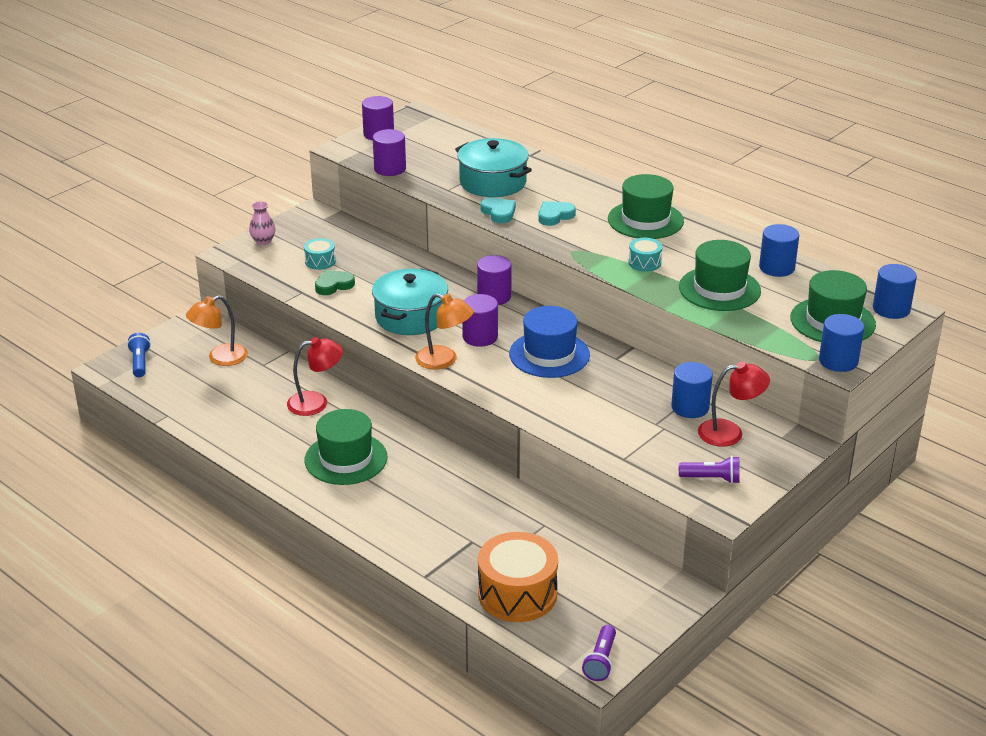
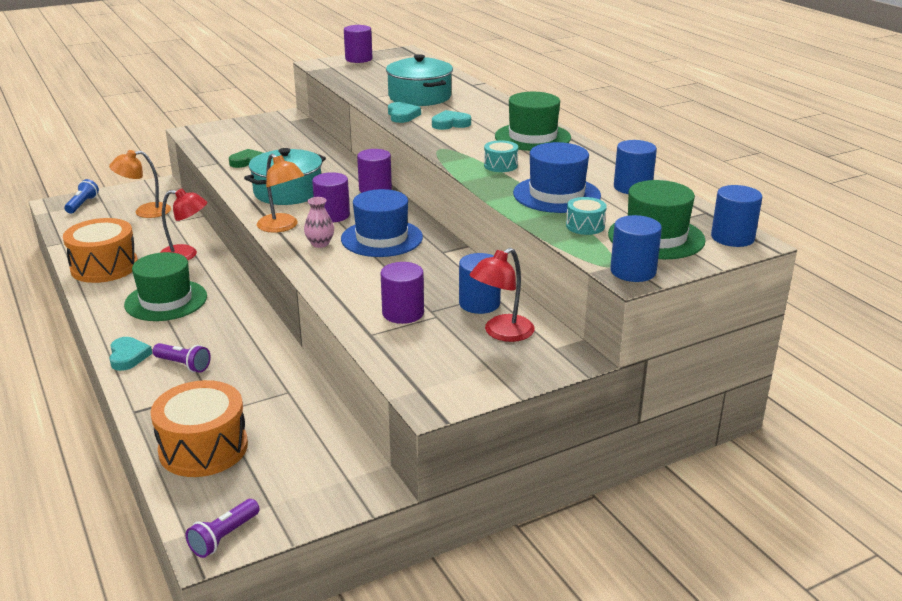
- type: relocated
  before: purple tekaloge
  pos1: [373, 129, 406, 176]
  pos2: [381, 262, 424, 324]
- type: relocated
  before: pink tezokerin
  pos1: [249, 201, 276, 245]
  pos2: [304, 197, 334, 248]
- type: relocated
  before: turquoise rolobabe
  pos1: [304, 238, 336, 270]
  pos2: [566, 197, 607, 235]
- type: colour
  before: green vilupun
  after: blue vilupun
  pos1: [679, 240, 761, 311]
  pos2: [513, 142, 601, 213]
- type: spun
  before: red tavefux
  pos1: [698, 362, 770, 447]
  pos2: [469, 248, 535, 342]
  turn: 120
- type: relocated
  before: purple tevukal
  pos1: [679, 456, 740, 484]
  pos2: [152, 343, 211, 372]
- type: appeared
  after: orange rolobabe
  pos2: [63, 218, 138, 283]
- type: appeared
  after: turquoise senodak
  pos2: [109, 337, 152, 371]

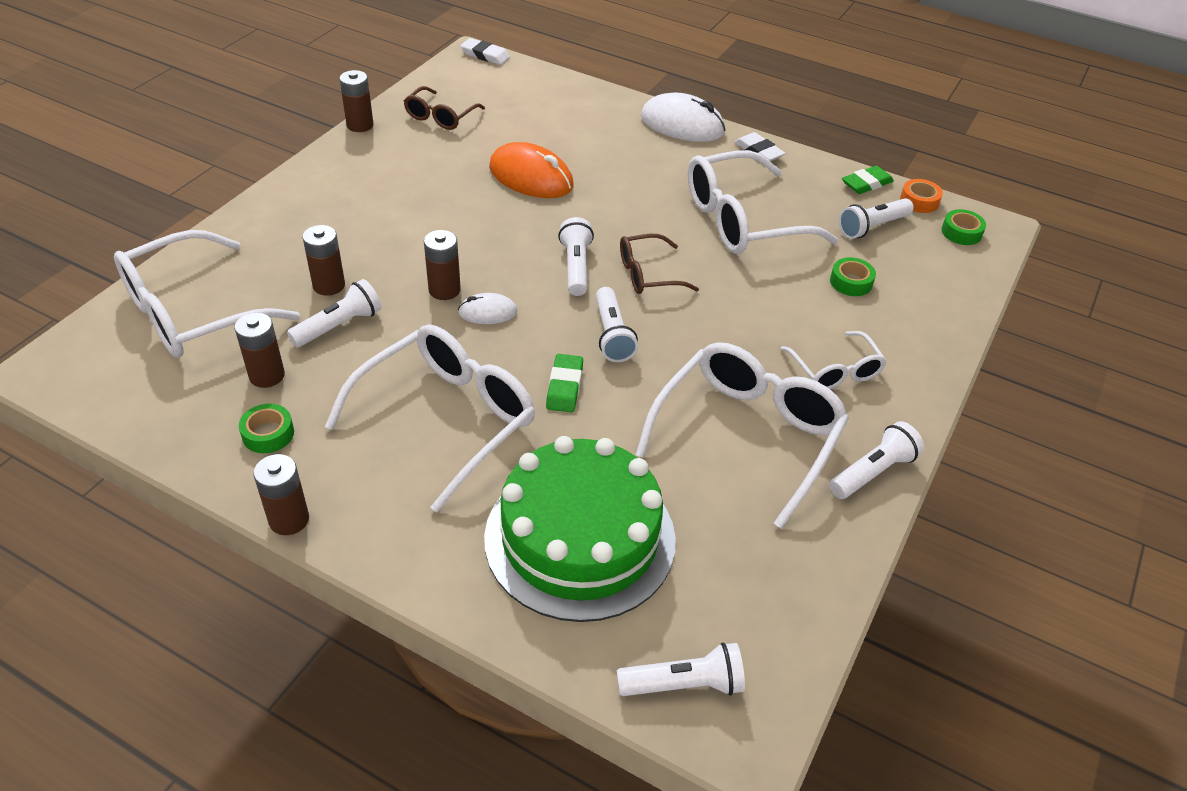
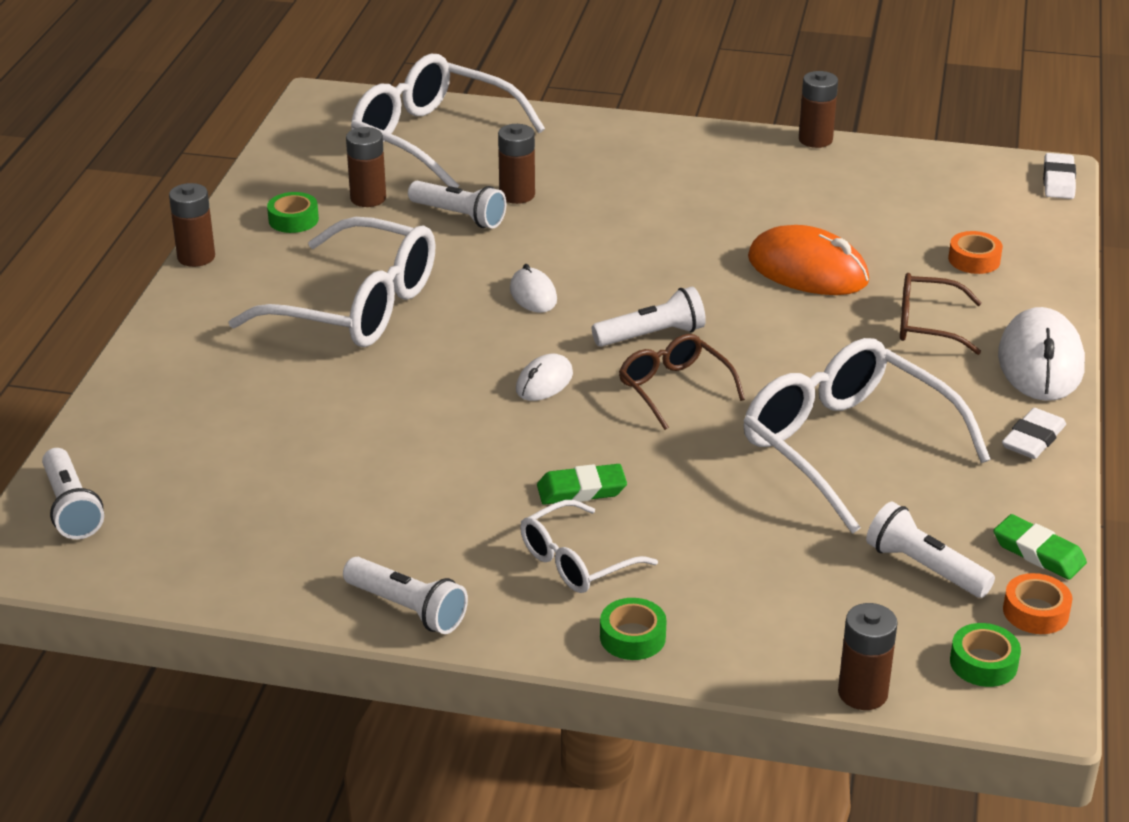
- type: relocated
  before: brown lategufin
  pos1: [404, 86, 485, 130]
  pos2: [900, 273, 982, 355]
- type: spun
  before: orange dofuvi
  pos1: [489, 142, 573, 198]
  pos2: [748, 225, 869, 295]
  turn: -75
- type: relocated
  before: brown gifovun
  pos1: [424, 230, 461, 300]
  pos2: [838, 603, 898, 710]
- type: relocated
  before: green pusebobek
  pos1: [830, 257, 876, 296]
  pos2: [600, 598, 667, 660]
- type: exchanged
  before: white tevukal
  after: white dofuvi
  pos1: [596, 287, 638, 362]
  pos2: [516, 354, 573, 401]
- type: missing
  before: white lategufin
  pos1: [635, 342, 849, 529]
- type: relocated
  before: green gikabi
  pos1: [546, 354, 583, 412]
  pos2: [537, 464, 627, 505]
- type: missing
  before: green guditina
  pos1: [484, 436, 676, 622]
- type: appeared
  after: orange pusebobek
  pos2: [948, 231, 1003, 274]

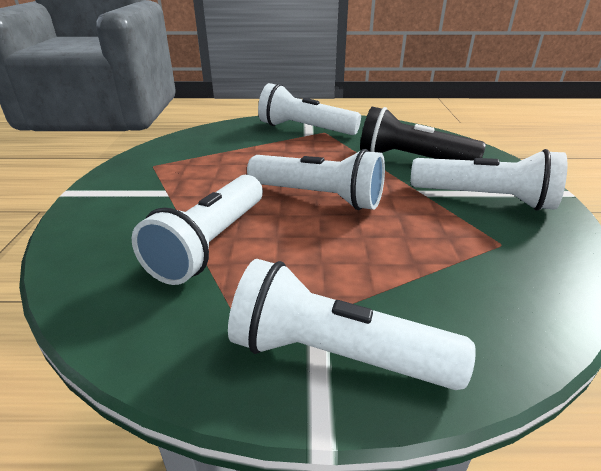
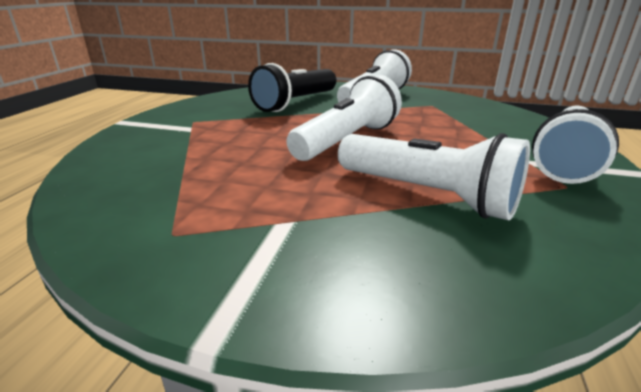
- type: missing
  before: white tevukal
  pos1: [258, 83, 361, 135]

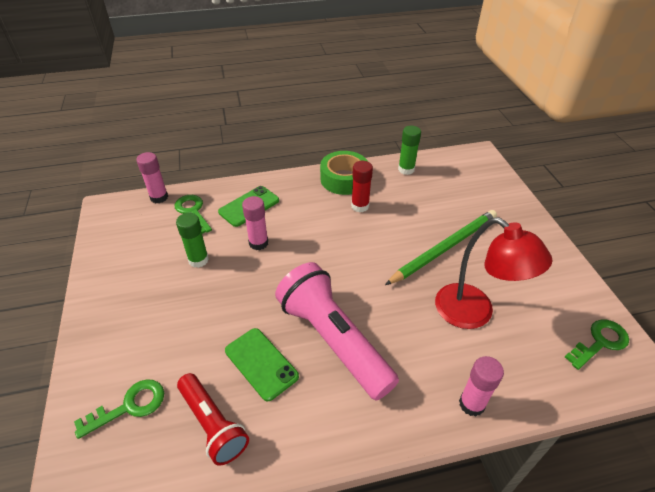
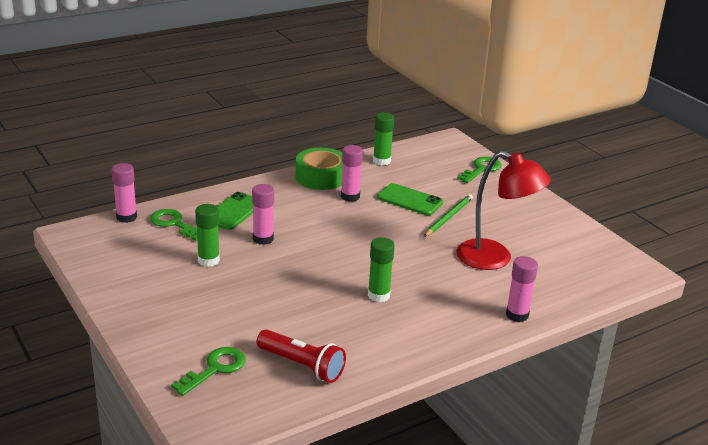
- type: colour
  before: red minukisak
  after: pink minukisak
  pos1: [351, 161, 373, 212]
  pos2: [341, 145, 363, 202]
- type: size
  before: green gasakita
  pos1: [385, 210, 497, 285]
  pos2: [424, 194, 473, 237]
  scale: 0.62
- type: exchanged
  before: pink tevukal
  after: green minukisak
  pos1: [275, 262, 399, 400]
  pos2: [368, 237, 395, 302]
- type: relocated
  before: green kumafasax
  pos1: [565, 319, 629, 370]
  pos2: [457, 157, 502, 183]
- type: relocated
  before: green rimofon
  pos1: [225, 328, 299, 402]
  pos2: [377, 183, 443, 215]

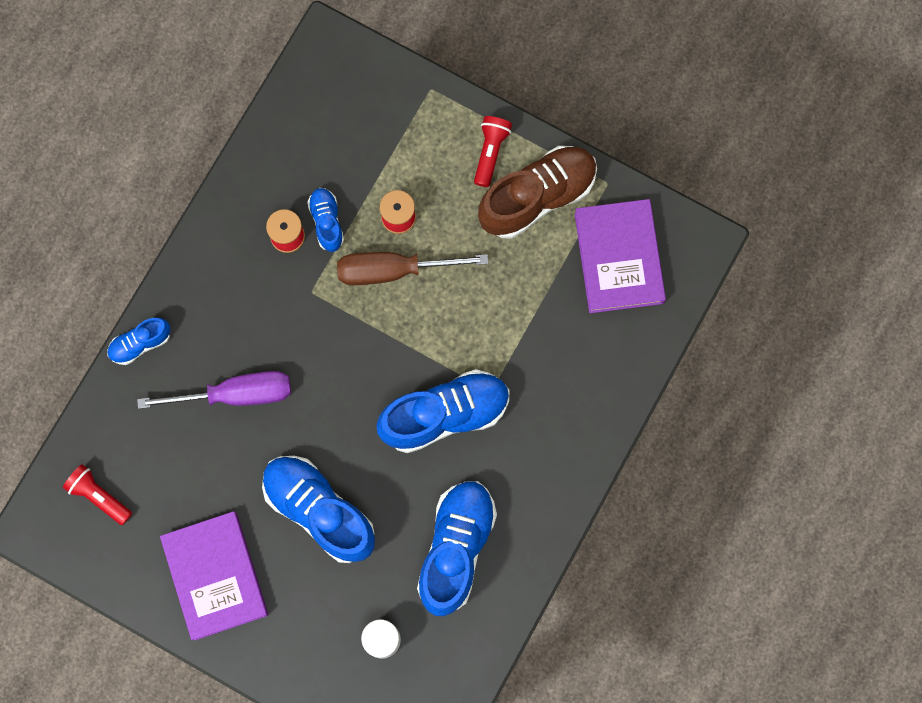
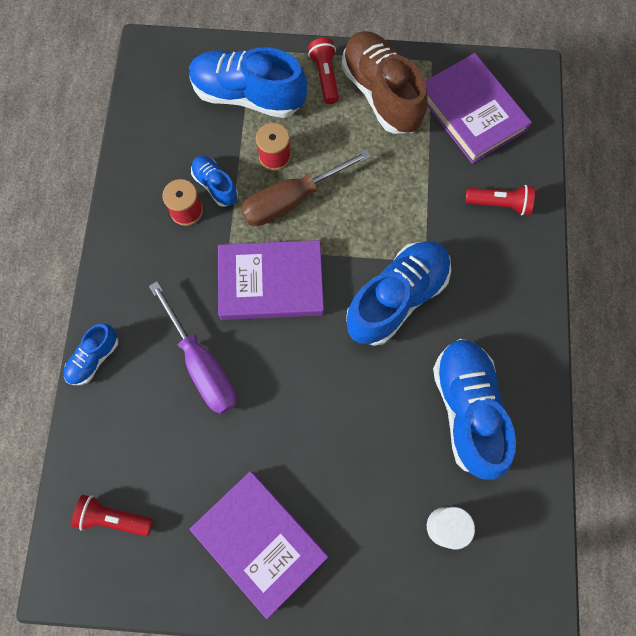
- type: spun
  before: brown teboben
  pos1: [478, 146, 597, 239]
  pos2: [342, 31, 428, 134]
  turn: -60
- type: spun
  before: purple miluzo
  pos1: [137, 371, 291, 409]
  pos2: [149, 281, 237, 414]
  turn: 90
- type: relocated
  before: blue teboben
  pos1: [262, 456, 375, 563]
  pos2: [189, 47, 307, 118]
- type: appeared
  after: red tevukal
  pos2: [465, 185, 535, 215]
- type: appeared
  after: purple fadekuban
  pos2: [218, 240, 324, 320]

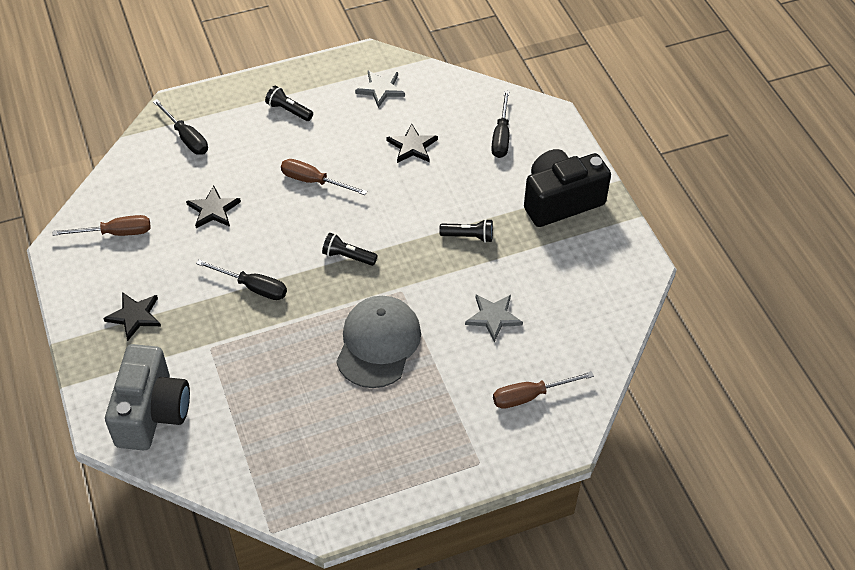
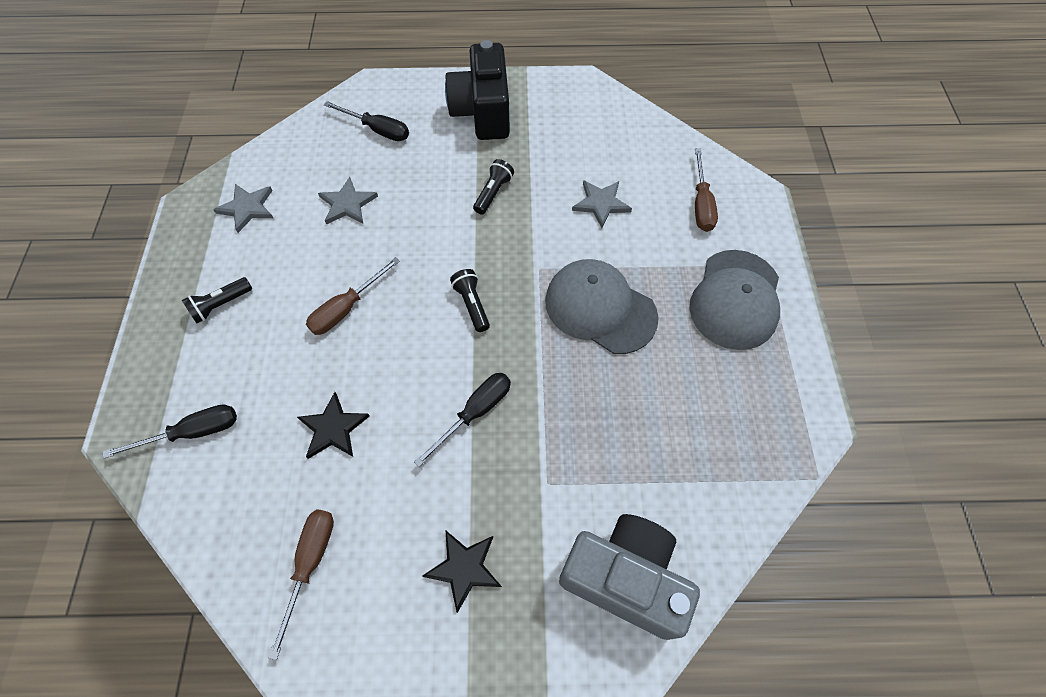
- type: colour
  before: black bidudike
  after: grey bidudike
  pos1: [386, 123, 438, 163]
  pos2: [318, 177, 378, 225]
- type: spun
  before: black tevukal
  pos1: [322, 233, 377, 266]
  pos2: [450, 269, 490, 332]
  turn: 120
- type: appeared
  after: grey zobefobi
  pos2: [690, 250, 780, 350]

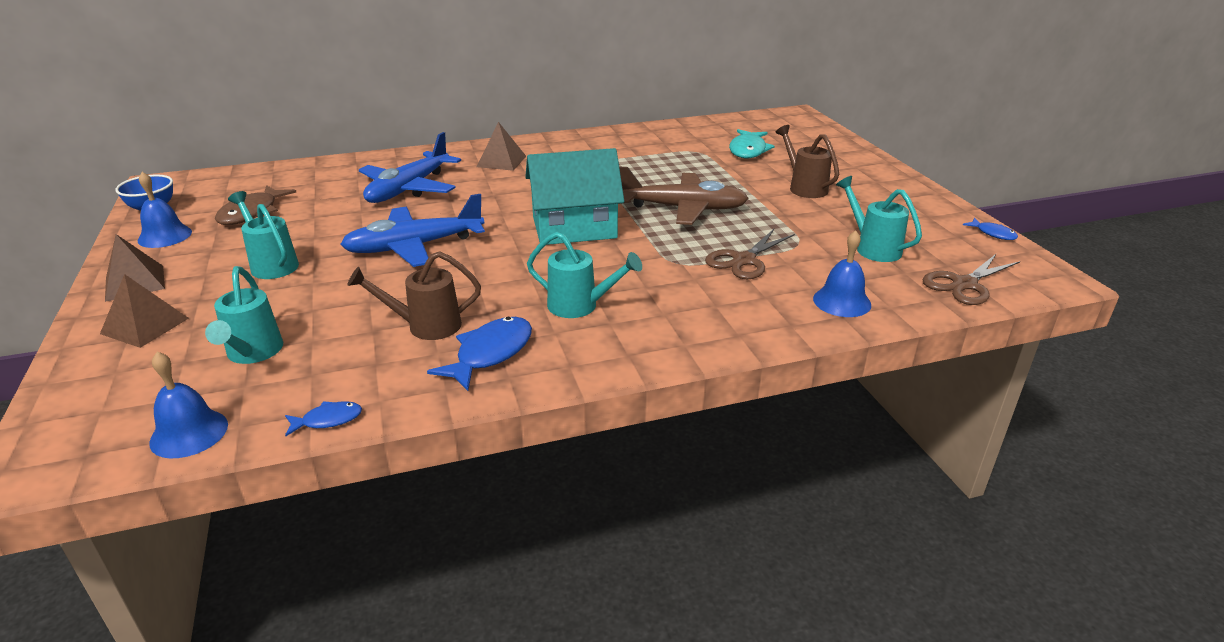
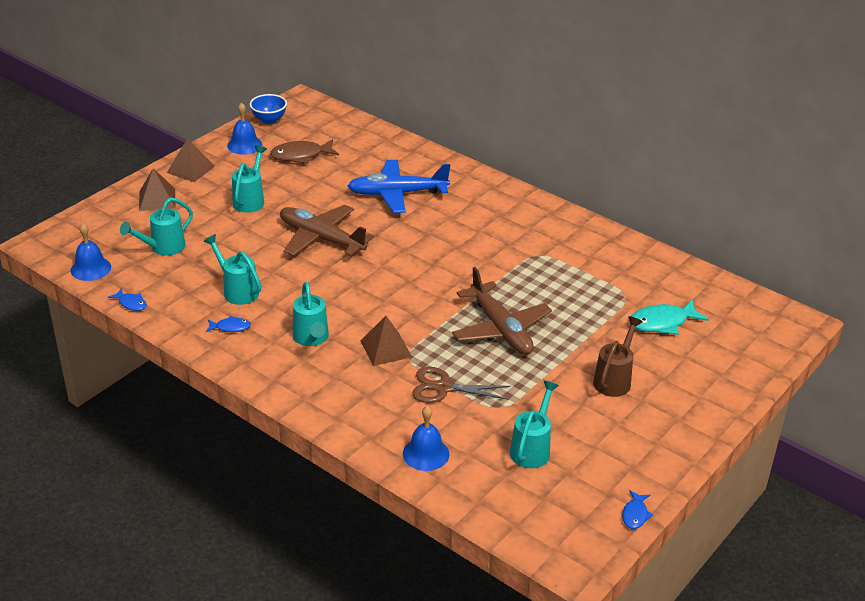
- type: relocated
  before: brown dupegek
  pos1: [477, 122, 526, 171]
  pos2: [360, 316, 412, 366]
- type: missing
  before: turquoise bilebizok
  pos1: [525, 148, 624, 245]
- type: colour
  before: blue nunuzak
  after: brown nunuzak
  pos1: [340, 194, 485, 267]
  pos2: [280, 205, 374, 256]
- type: colour
  before: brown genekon
  after: turquoise genekon
  pos1: [347, 251, 481, 340]
  pos2: [203, 234, 261, 305]
- type: missing
  before: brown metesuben
  pos1: [922, 254, 1020, 305]
- type: size
  before: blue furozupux
  pos1: [427, 317, 532, 391]
  pos2: [206, 316, 251, 332]
  scale: 0.55

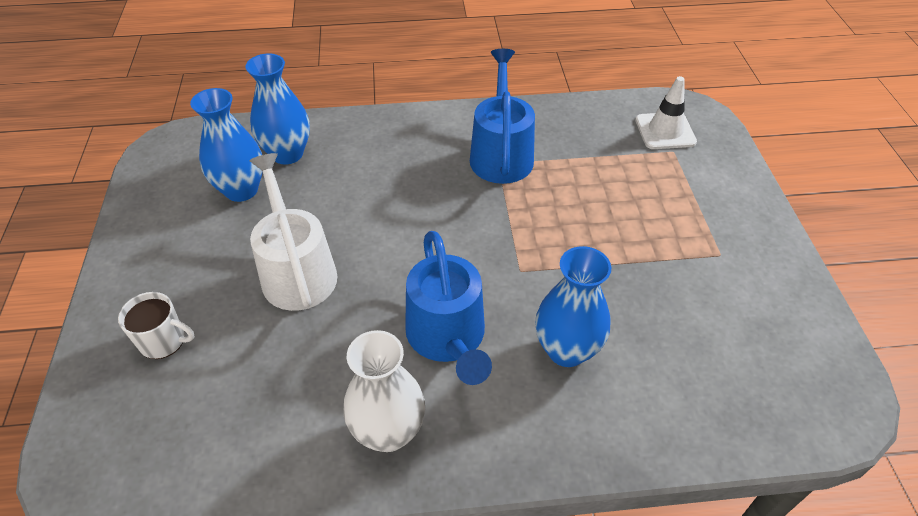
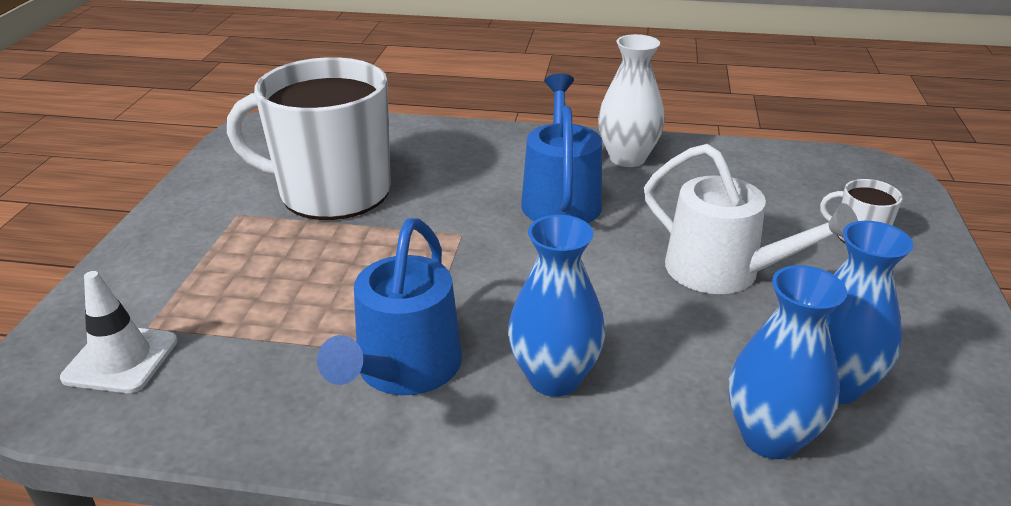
- type: spun
  before: white genekon
  pos1: [249, 153, 337, 311]
  pos2: [644, 144, 858, 294]
  turn: -45
- type: relocated
  before: blue tezokerin
  pos1: [535, 246, 611, 367]
  pos2: [508, 215, 605, 397]
- type: appeared
  after: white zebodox
  pos2: [227, 57, 391, 220]

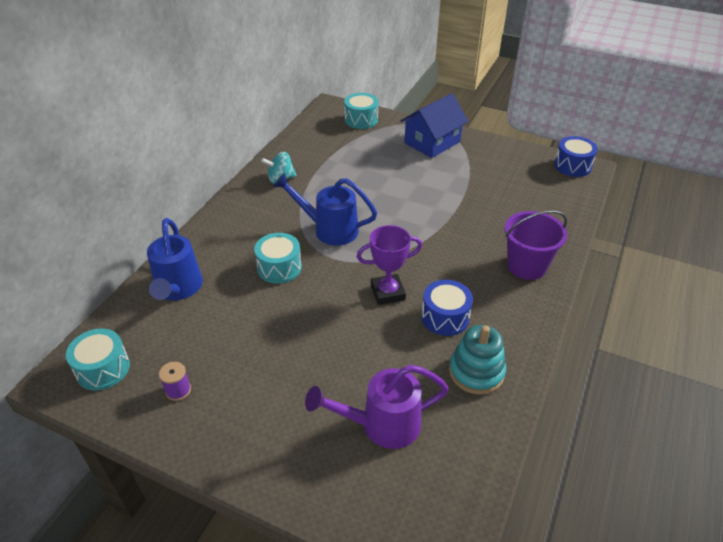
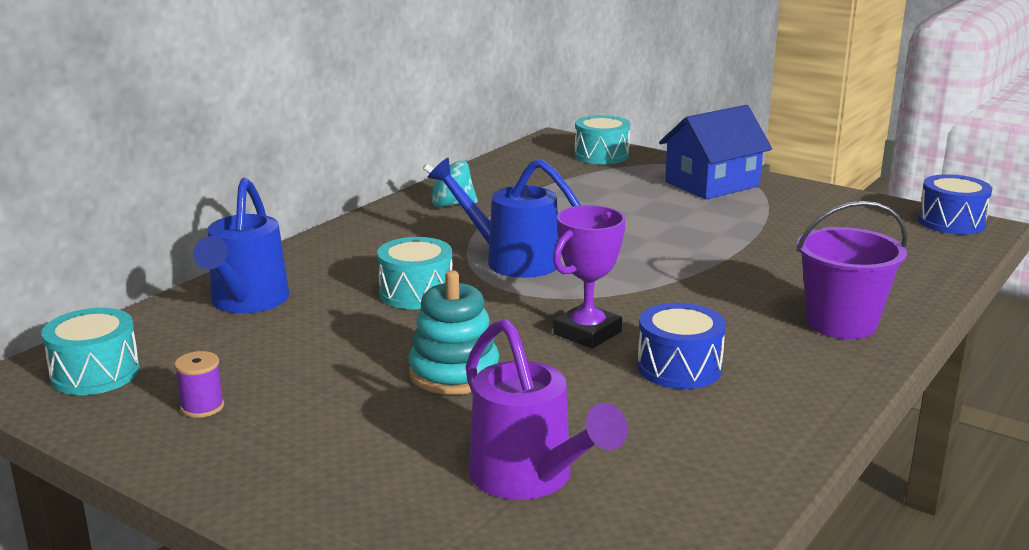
- type: spun
  before: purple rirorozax
  pos1: [357, 225, 422, 305]
  pos2: [553, 205, 625, 349]
  turn: -45
- type: relocated
  before: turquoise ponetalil
  pos1: [449, 325, 506, 395]
  pos2: [408, 270, 500, 395]
- type: spun
  before: purple genekon
  pos1: [305, 365, 449, 449]
  pos2: [466, 319, 628, 500]
  turn: -120

